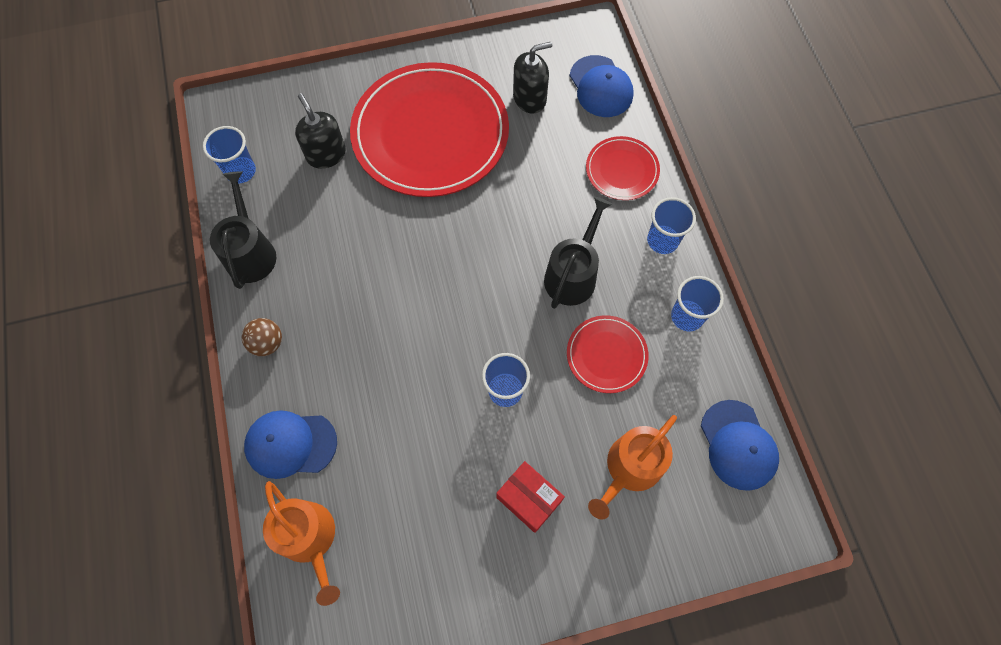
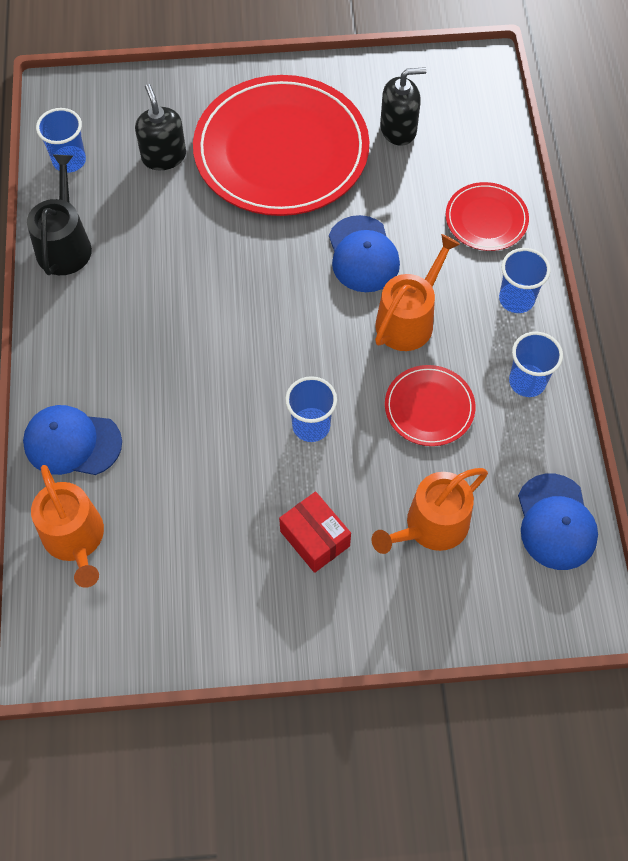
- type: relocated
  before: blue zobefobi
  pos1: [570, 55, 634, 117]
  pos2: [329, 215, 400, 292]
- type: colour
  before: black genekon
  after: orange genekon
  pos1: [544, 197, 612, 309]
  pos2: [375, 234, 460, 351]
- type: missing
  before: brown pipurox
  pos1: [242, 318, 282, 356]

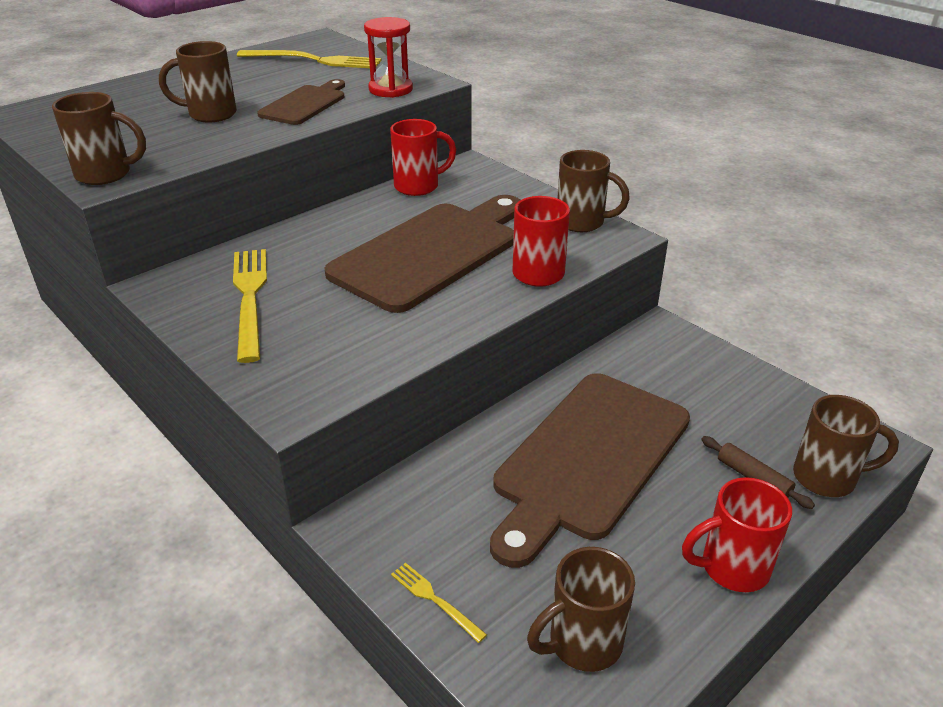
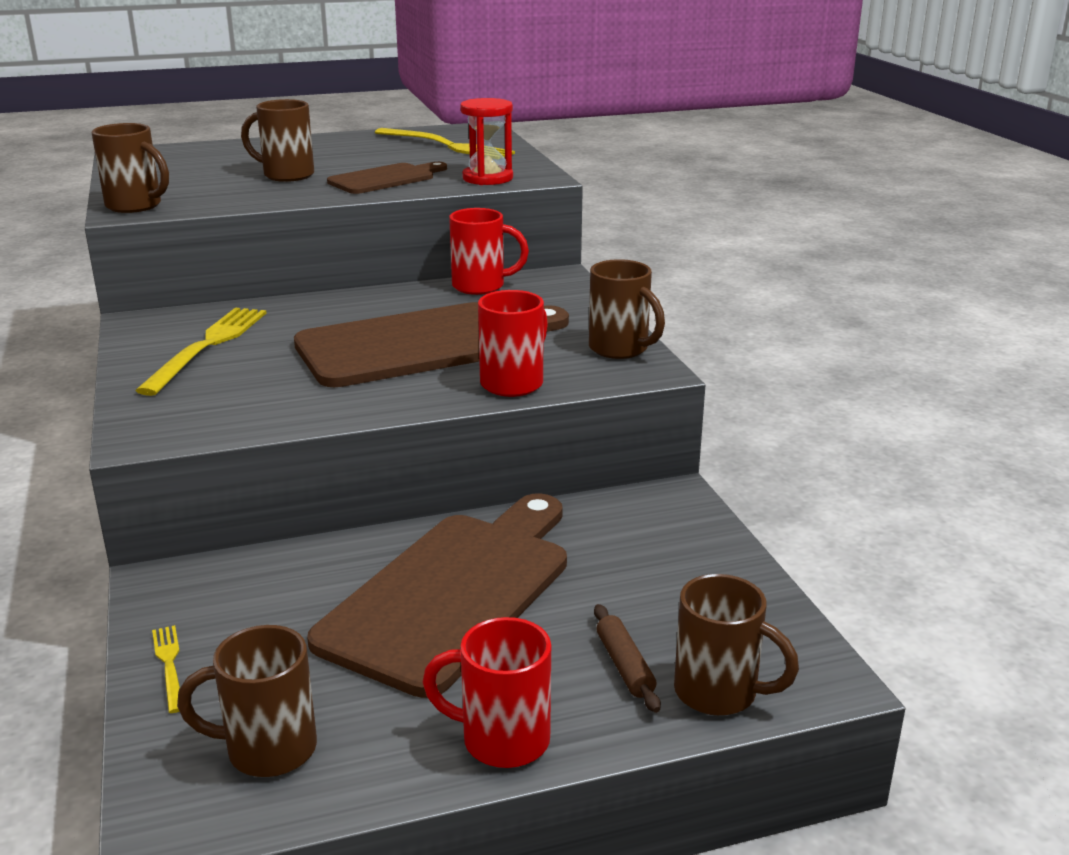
- type: spun
  before: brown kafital
  pos1: [490, 373, 690, 568]
  pos2: [307, 493, 567, 698]
  turn: 150

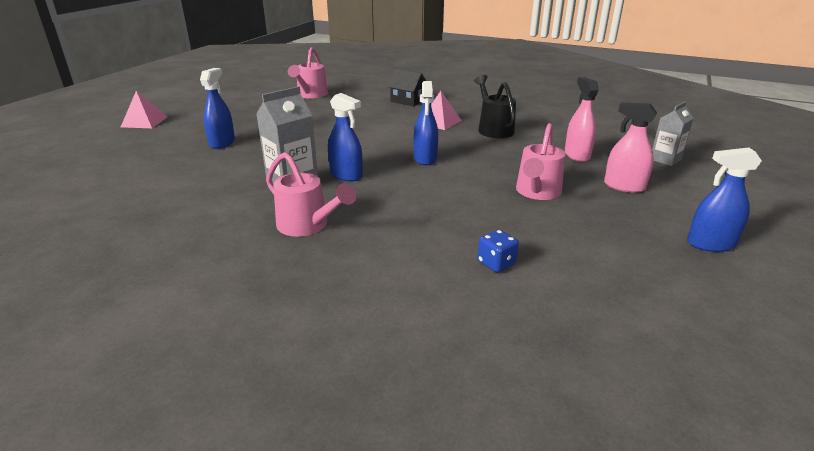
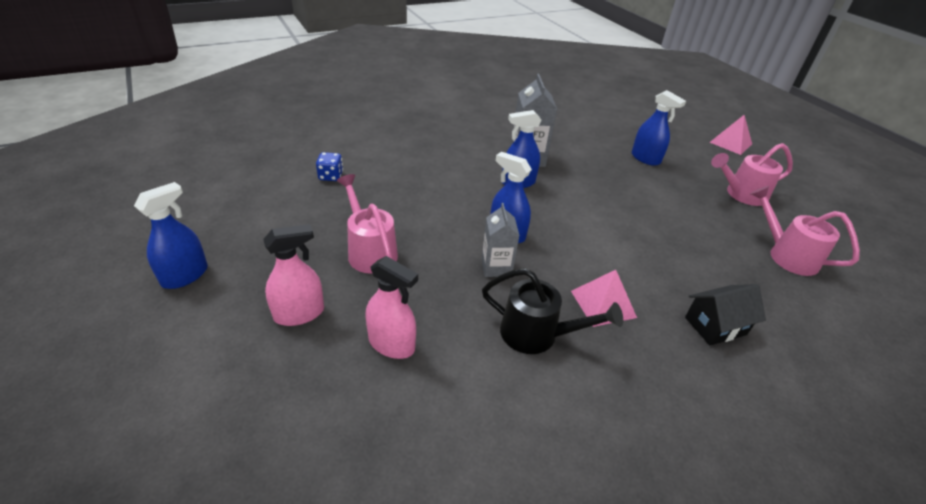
- type: relocated
  before: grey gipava
  pos1: [652, 101, 694, 166]
  pos2: [481, 203, 520, 277]
- type: relocated
  before: pink genekon
  pos1: [266, 152, 356, 237]
  pos2: [711, 143, 793, 206]

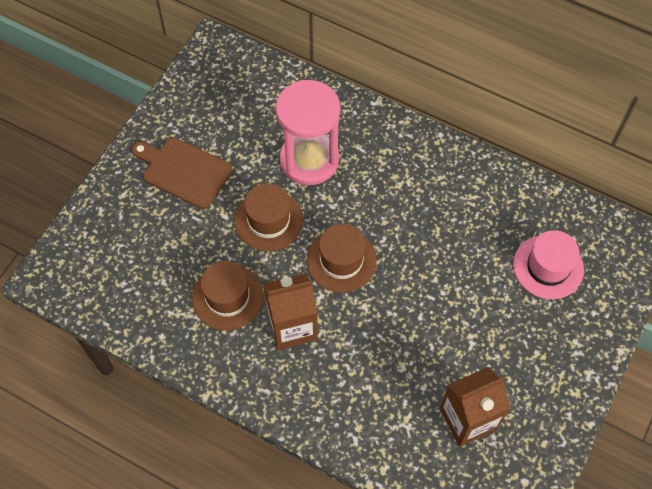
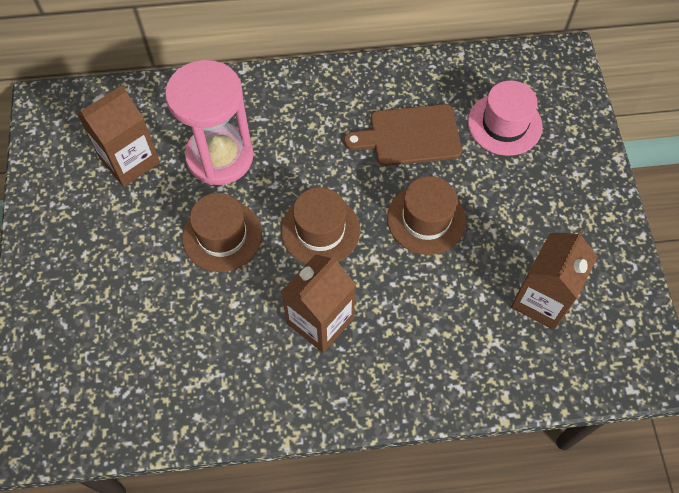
- type: relocated
  before: brown kafital
  pos1: [132, 137, 232, 209]
  pos2: [344, 104, 462, 166]
- type: relocated
  before: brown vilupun
  pos1: [192, 261, 263, 330]
  pos2: [387, 176, 466, 255]
- type: appeared
  after: brown gipava
  pos2: [77, 85, 160, 187]

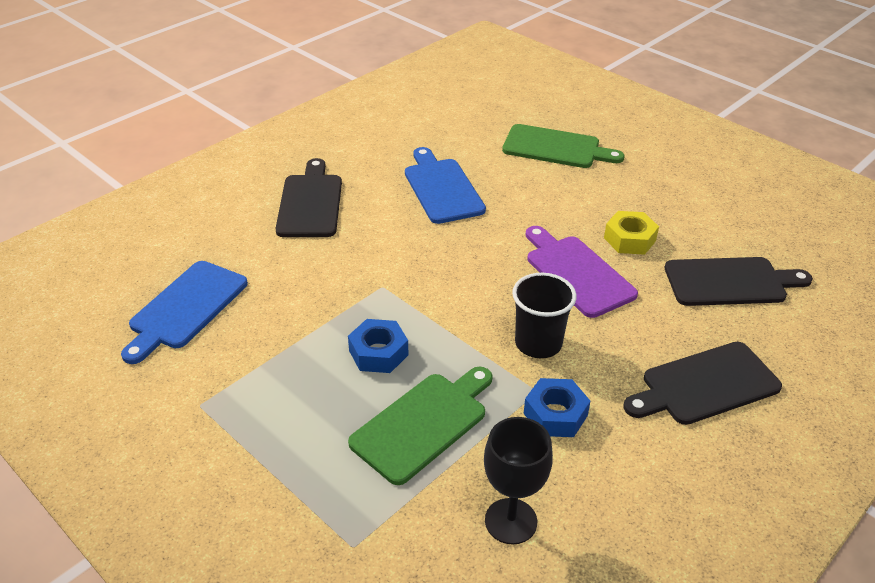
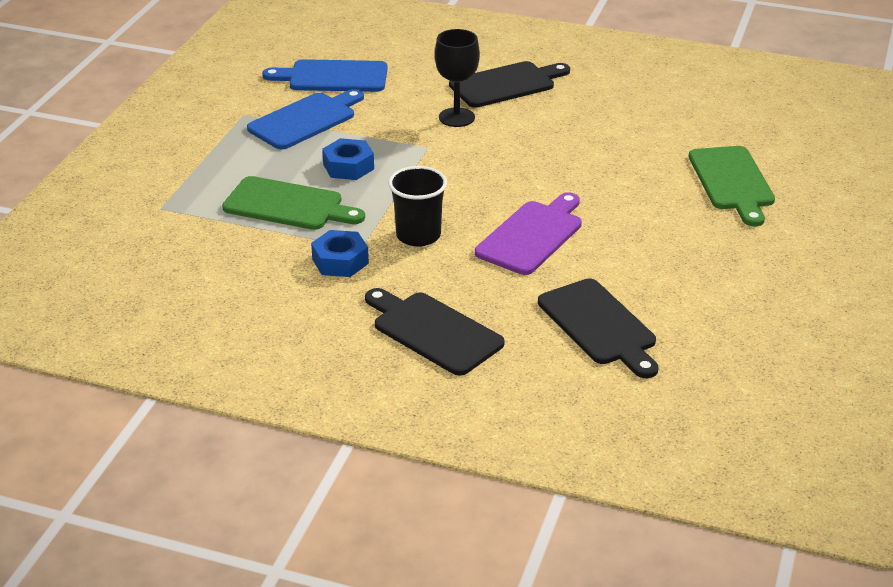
- type: relocated
  before: blue kafital
  pos1: [405, 147, 486, 224]
  pos2: [247, 89, 364, 149]
- type: missing
  before: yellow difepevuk
  pos1: [604, 211, 659, 255]
- type: relocated
  before: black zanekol
  pos1: [484, 417, 553, 544]
  pos2: [435, 29, 480, 127]

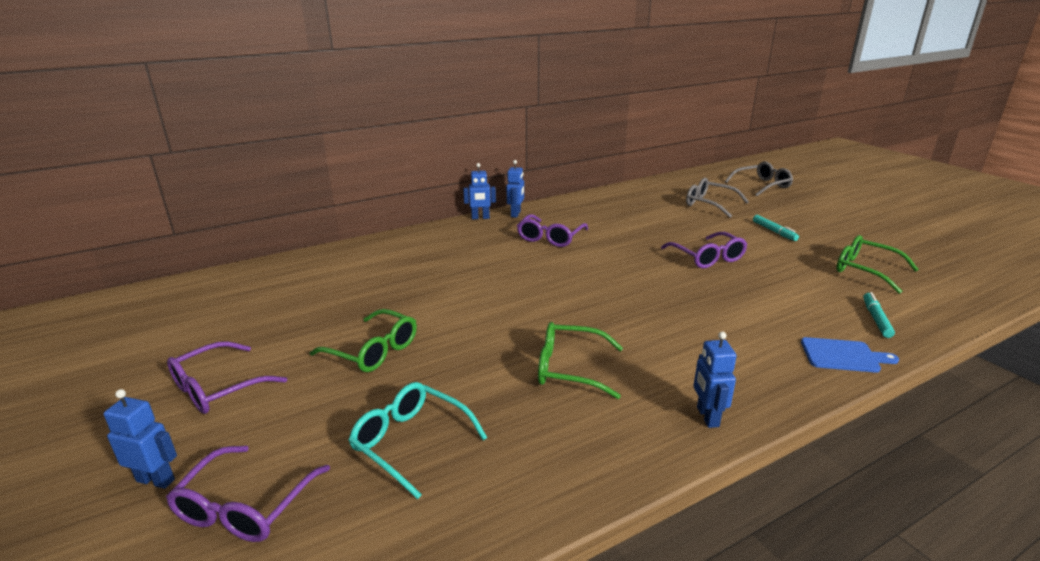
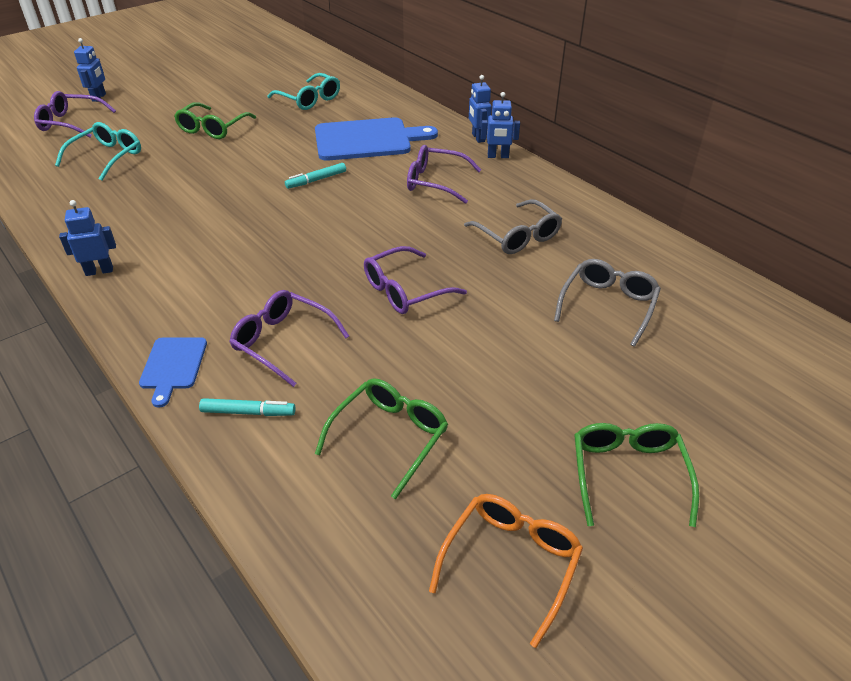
- type: relocated
  before: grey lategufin
  pos1: [725, 161, 793, 196]
  pos2: [464, 199, 562, 254]
- type: relocated
  before: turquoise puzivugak
  pos1: [753, 215, 799, 241]
  pos2: [285, 163, 346, 189]
- type: relocated
  before: green lategufin
  pos1: [538, 322, 623, 399]
  pos2: [574, 423, 699, 527]
- type: relocated
  before: purple lategufin
  pos1: [167, 341, 287, 414]
  pos2: [229, 290, 349, 387]
- type: appeared
  after: turquoise lategufin
  pos2: [268, 73, 340, 110]
- type: appeared
  after: blue kafital
  pos2: [315, 117, 438, 161]
- type: appeared
  after: orange lategufin
  pos2: [429, 494, 583, 648]

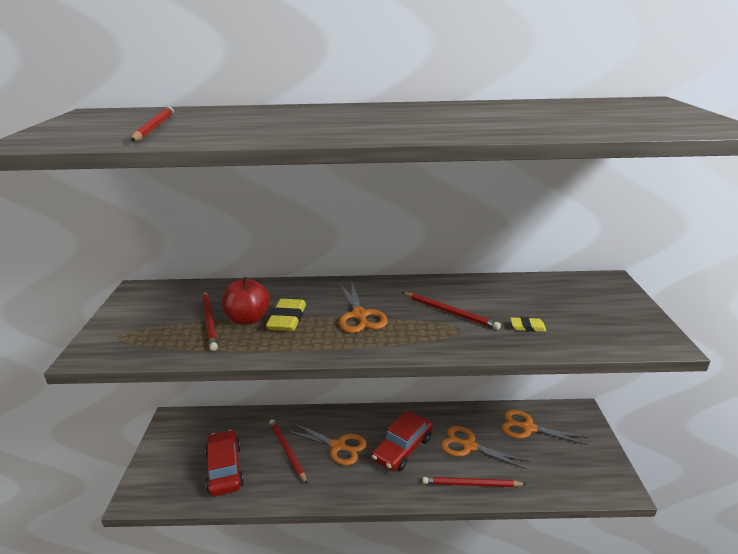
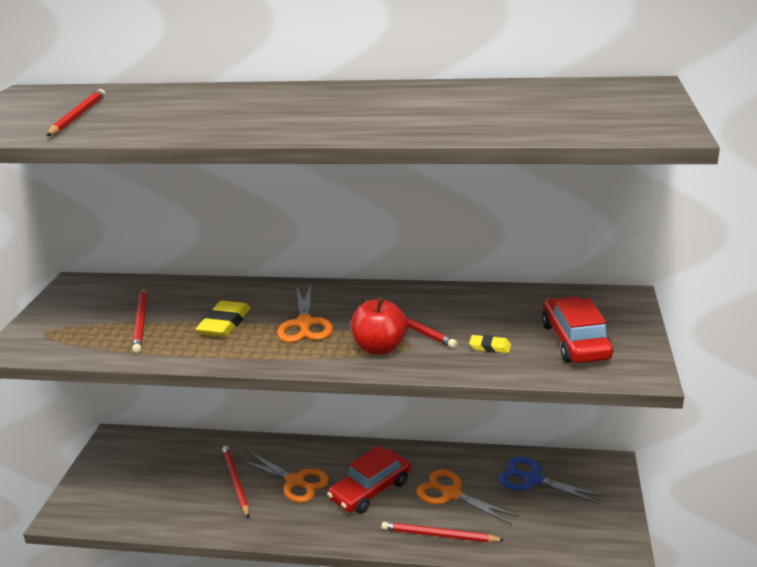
- type: relocated
  before: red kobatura
  pos1: [222, 277, 270, 325]
  pos2: [351, 297, 408, 355]
- type: colour
  before: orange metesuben
  after: blue metesuben
  pos1: [502, 410, 588, 445]
  pos2: [499, 457, 605, 505]
- type: relocated
  before: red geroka
  pos1: [205, 430, 244, 496]
  pos2: [542, 296, 613, 363]

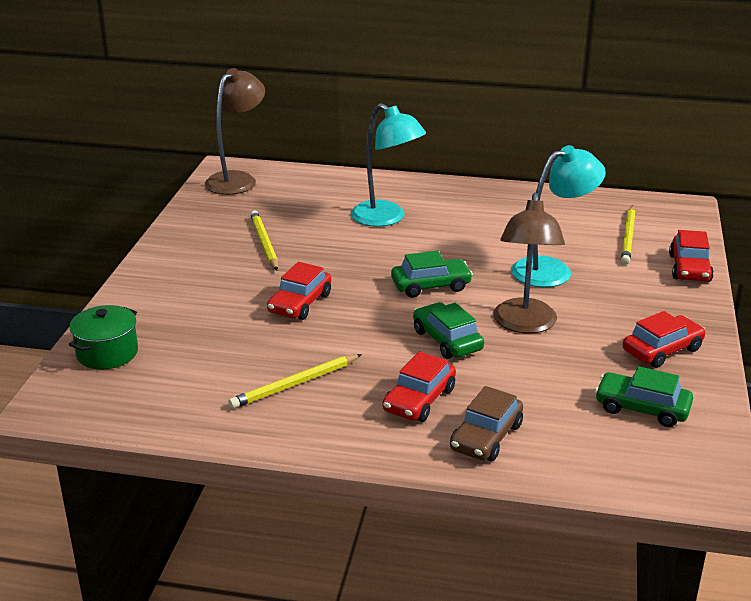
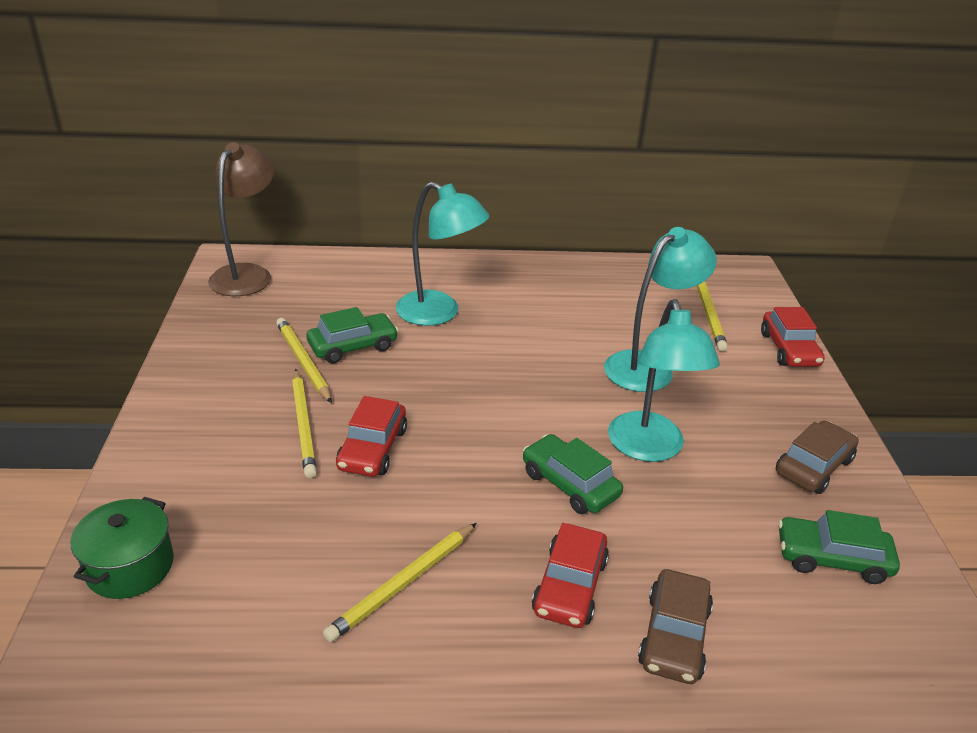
- type: colour
  before: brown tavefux
  after: turquoise tavefux
  pos1: [493, 193, 565, 333]
  pos2: [608, 299, 720, 462]
- type: relocated
  before: green geroka
  pos1: [391, 251, 473, 298]
  pos2: [307, 307, 398, 363]
- type: colour
  before: red geroka
  after: brown geroka
  pos1: [623, 311, 706, 368]
  pos2: [776, 420, 859, 494]
- type: appeared
  after: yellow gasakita
  pos2: [292, 369, 317, 478]

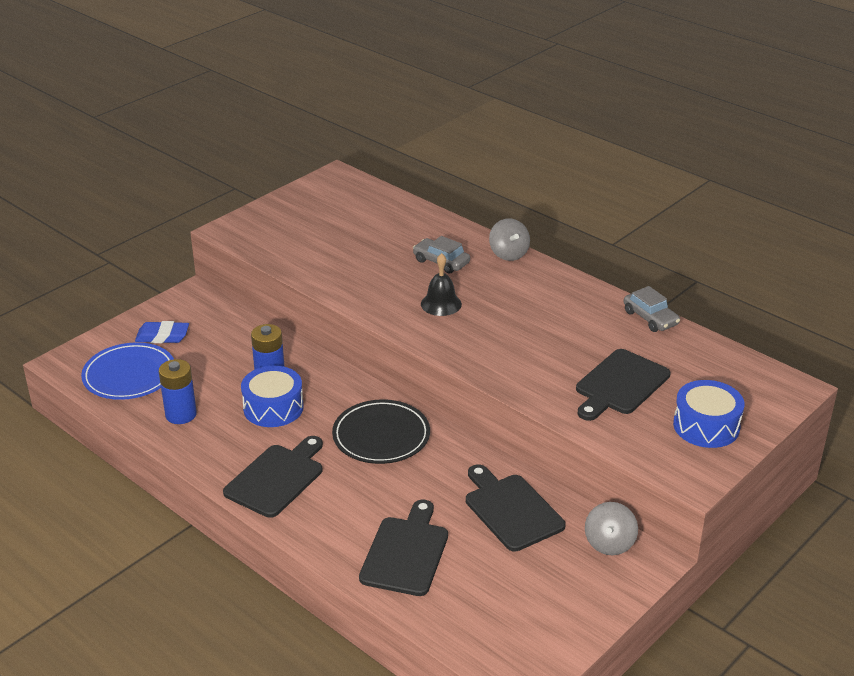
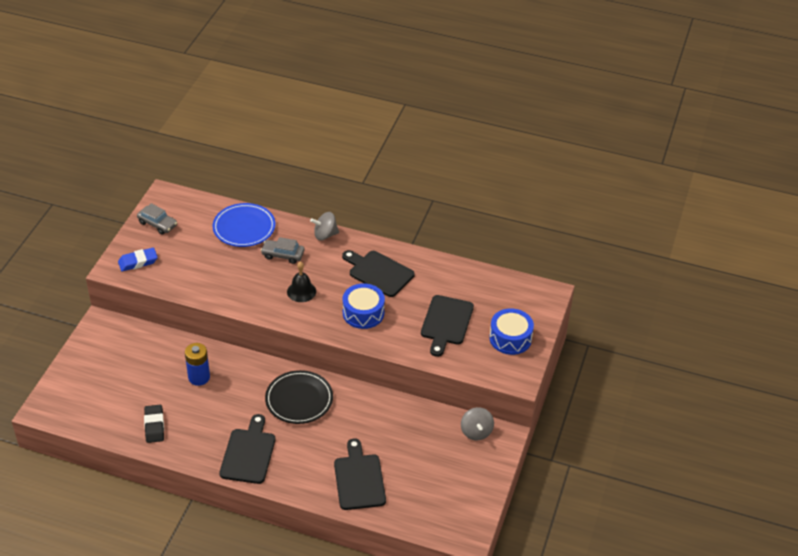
- type: spun
  before: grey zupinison
  pos1: [489, 218, 530, 261]
  pos2: [310, 212, 339, 241]
  turn: 120
- type: relocated
  before: grey geroka
  pos1: [624, 286, 680, 332]
  pos2: [137, 203, 177, 234]
- type: relocated
  before: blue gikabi
  pos1: [135, 321, 189, 343]
  pos2: [118, 248, 158, 272]
- type: relocated
  before: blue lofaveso
  pos1: [81, 342, 174, 400]
  pos2: [212, 203, 275, 247]
- type: exchanged
  before: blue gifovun
  after: black gikabi
  pos1: [159, 359, 197, 424]
  pos2: [144, 405, 164, 443]
- type: relocated
  before: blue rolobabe
  pos1: [241, 366, 303, 427]
  pos2: [342, 283, 385, 329]
- type: relocated
  before: black kafital
  pos1: [466, 464, 566, 551]
  pos2: [342, 250, 415, 297]

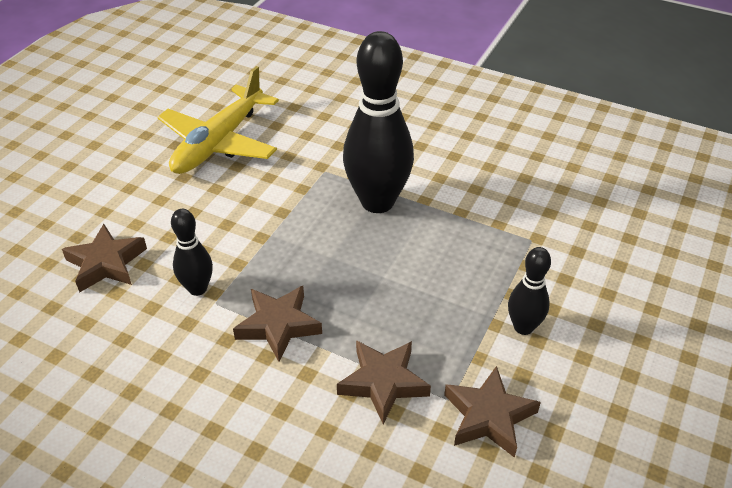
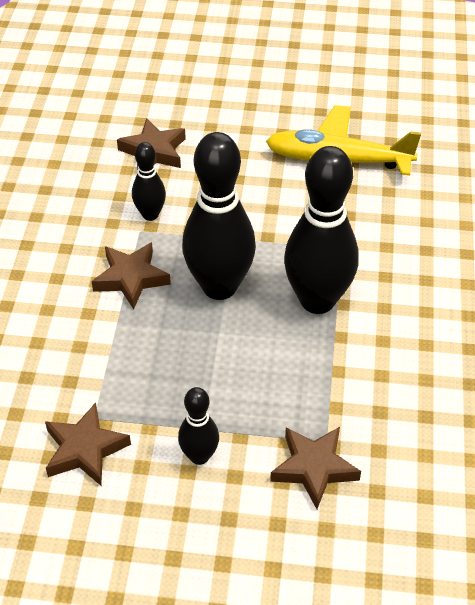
- type: relocated
  before: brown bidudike
  pos1: [337, 340, 431, 424]
  pos2: [270, 427, 361, 509]
- type: appeared
  after: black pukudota
  pos2: [182, 132, 256, 300]

